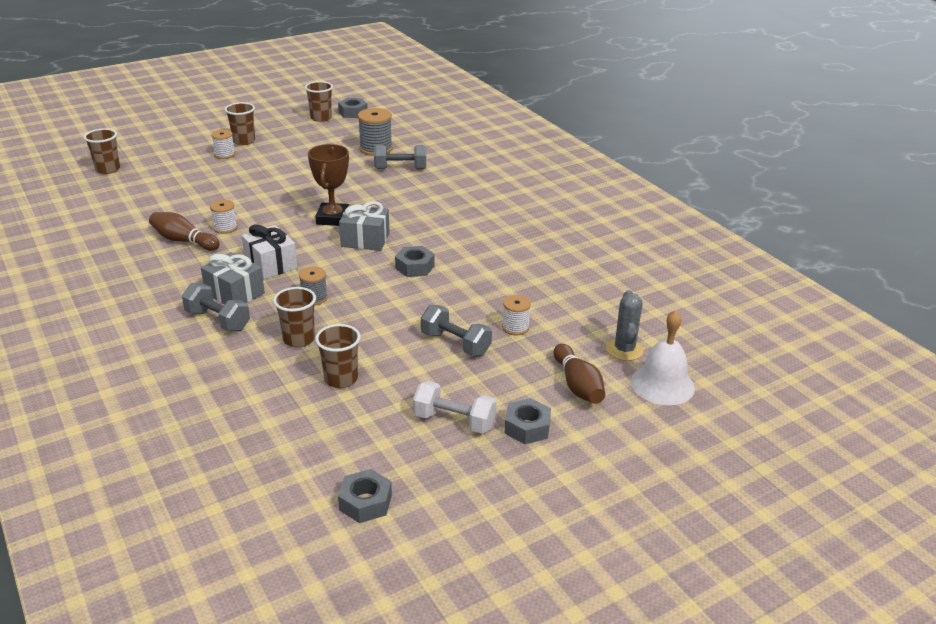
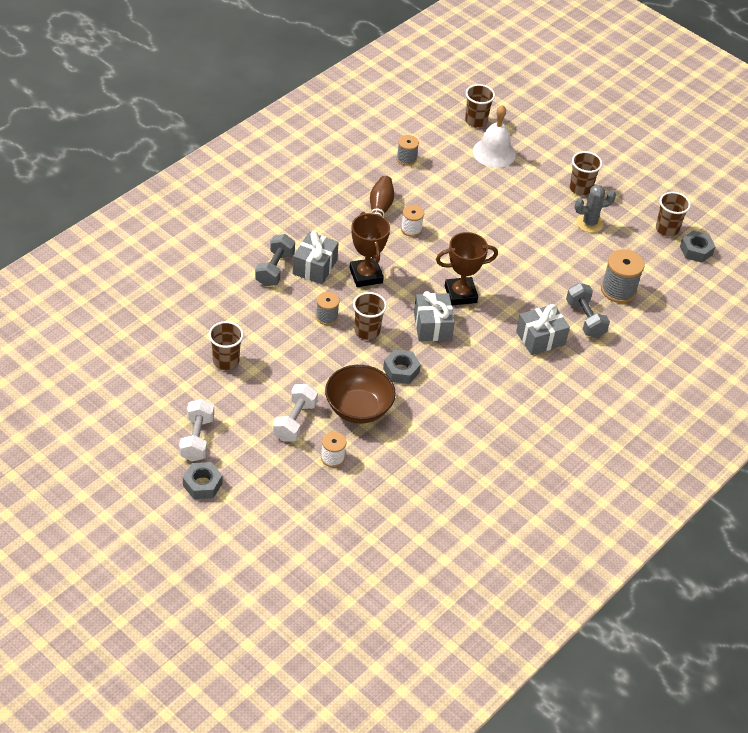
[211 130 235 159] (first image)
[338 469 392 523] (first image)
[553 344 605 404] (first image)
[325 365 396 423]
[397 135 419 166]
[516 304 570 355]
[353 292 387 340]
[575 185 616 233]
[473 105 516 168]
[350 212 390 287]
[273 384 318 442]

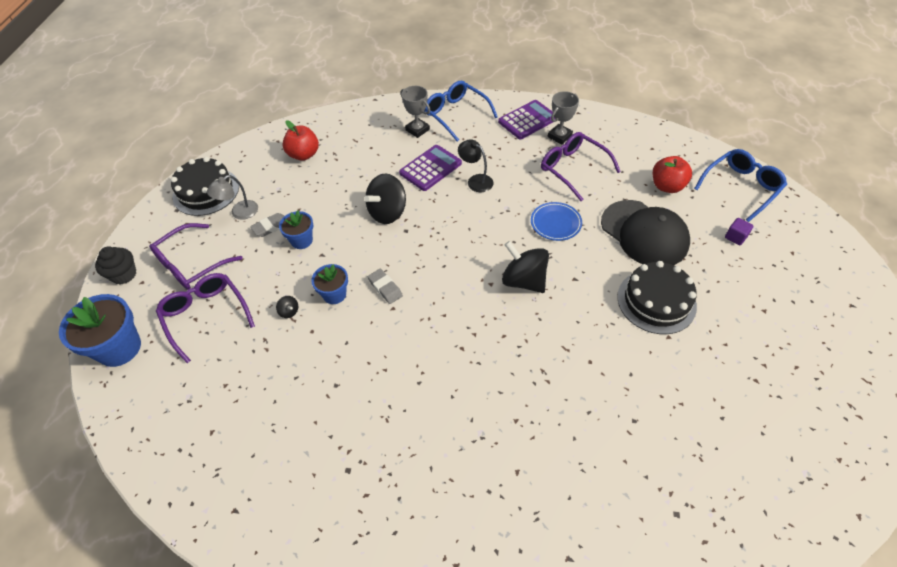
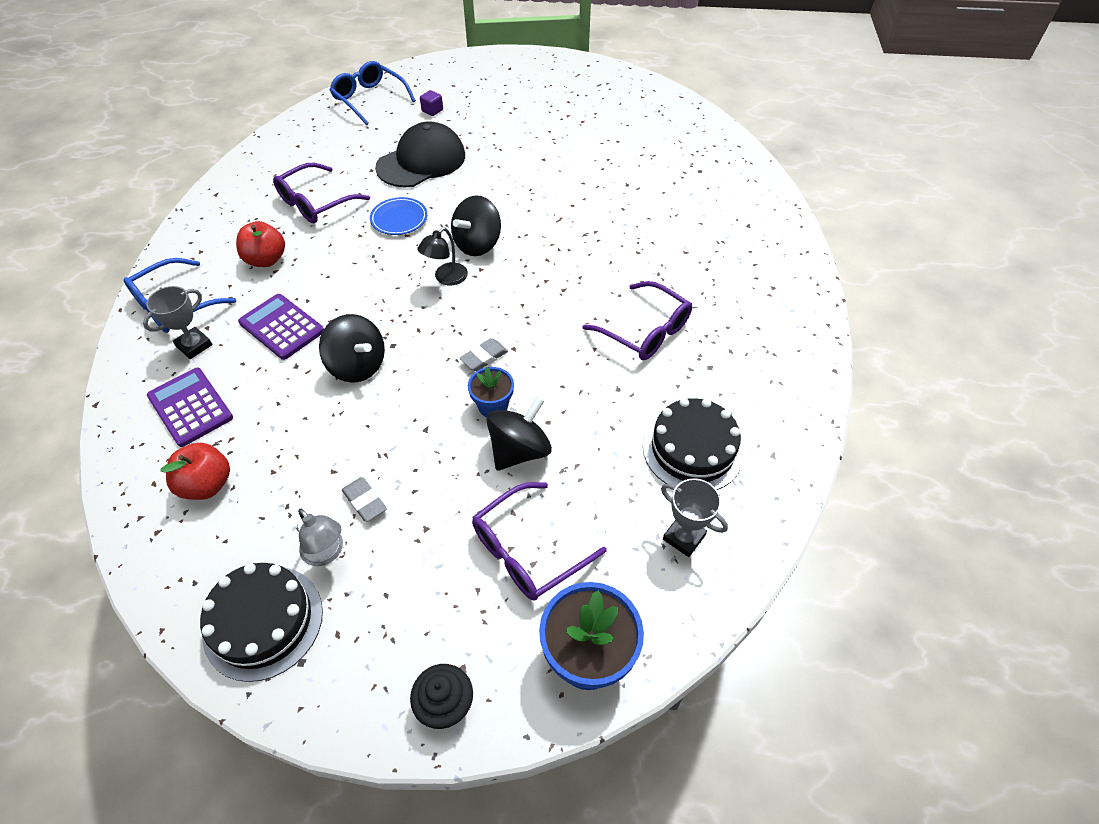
[279 210 314 249] (first image)
[582 281 692 360]
[417 228 468 285]
[147 368 233 447]
[661 478 728 557]
[643 398 744 490]
[236 221 285 267]
[486 396 552 471]

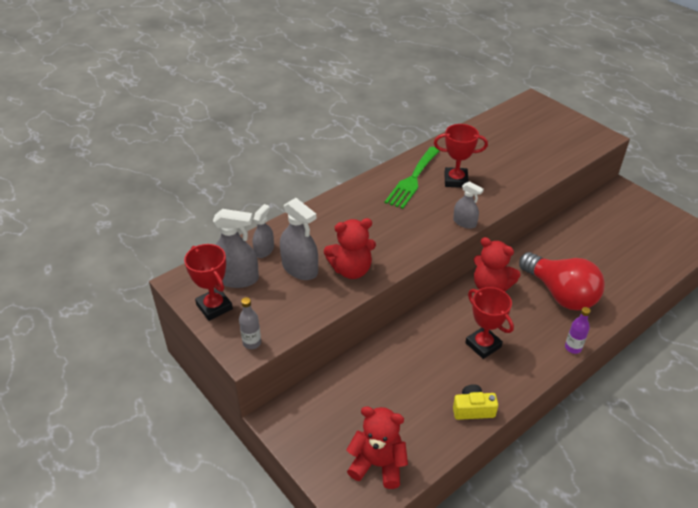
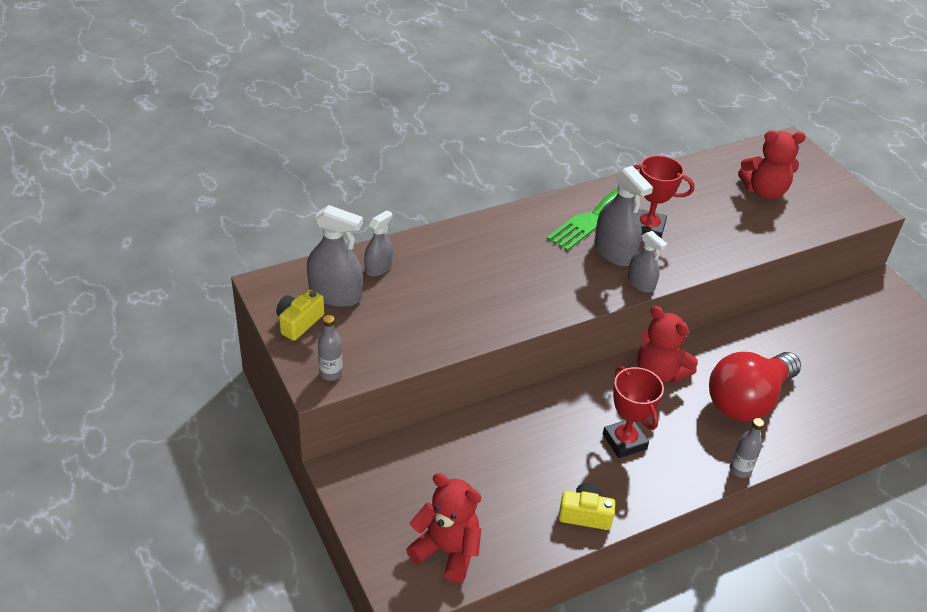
[594 166 653 266]
[738 130 806 199]
[276 289 324 341]
[730 418 764 478]
[709 352 801 421]

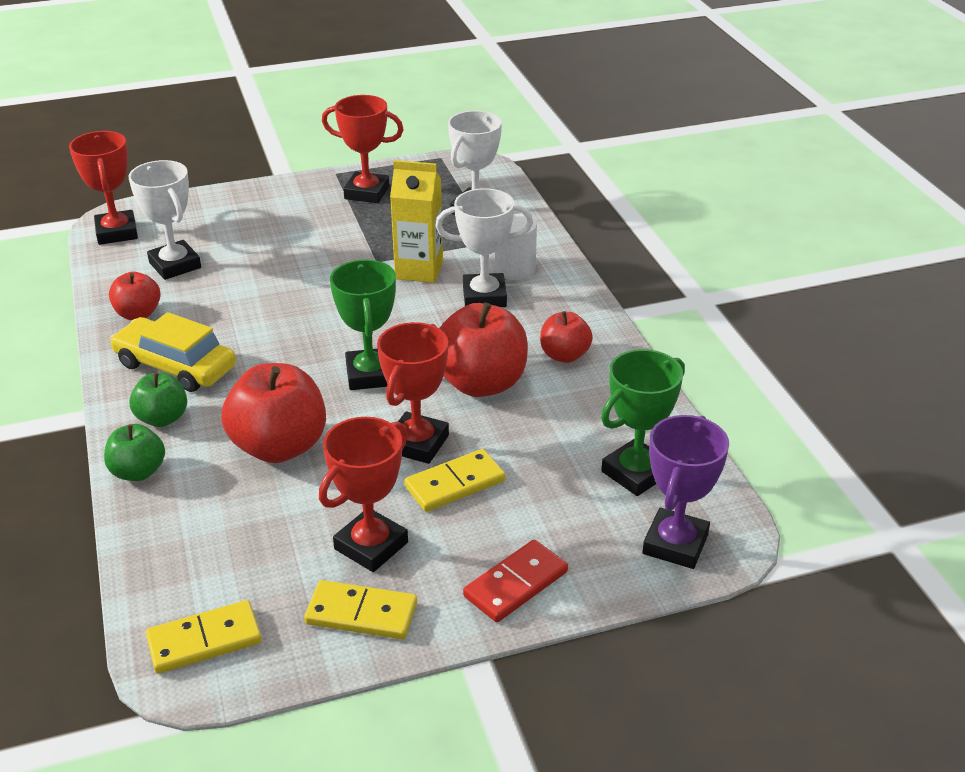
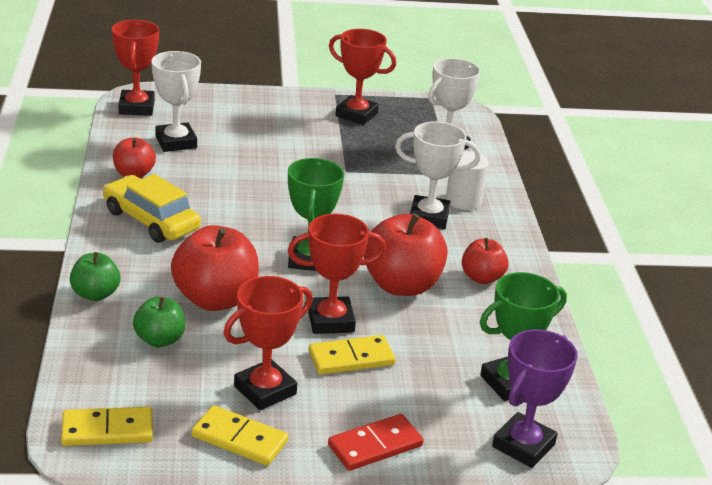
[390 160 443 283] (first image)
[133 297 185 347]
[288 214 386 334]

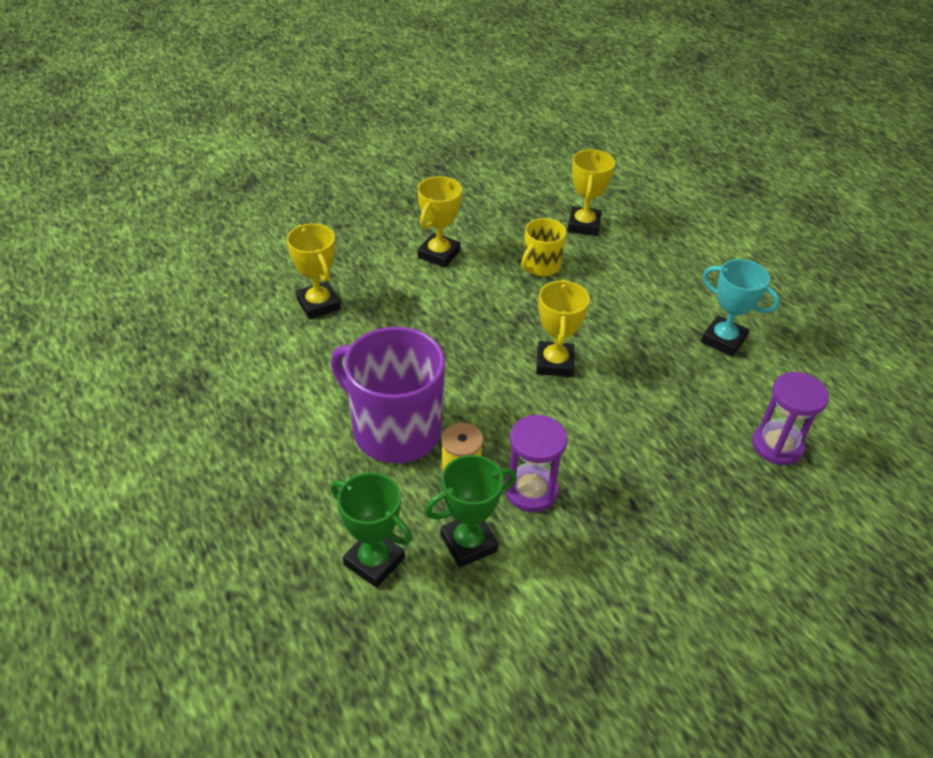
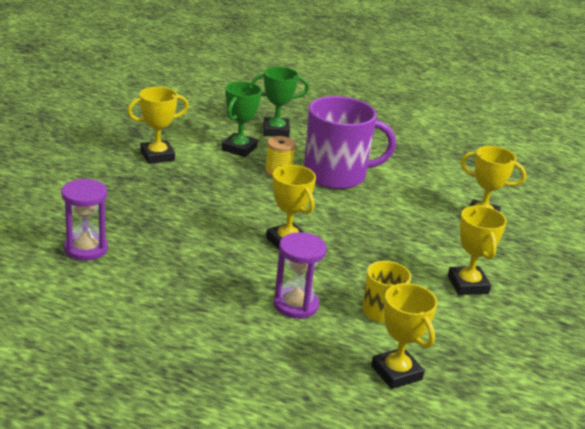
[701 259 780 357] (first image)
[127 87 189 164]
[274 232 327 319]

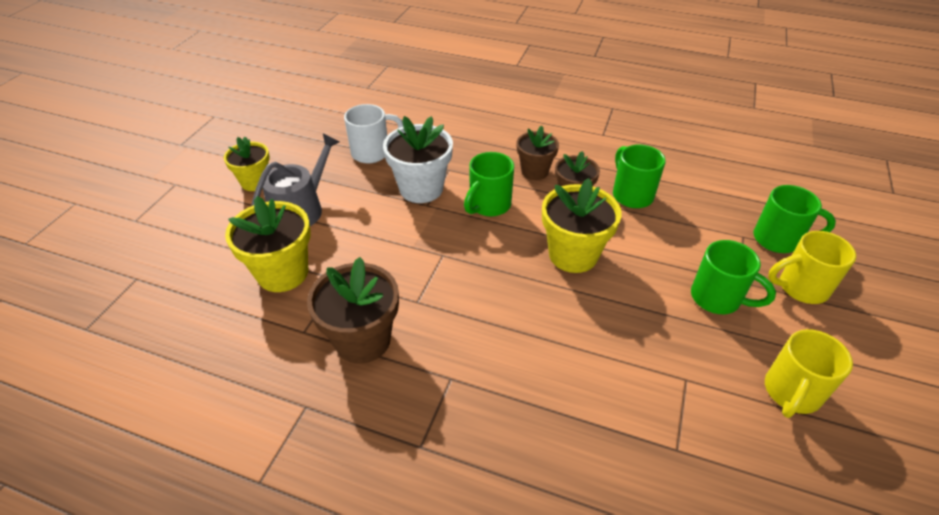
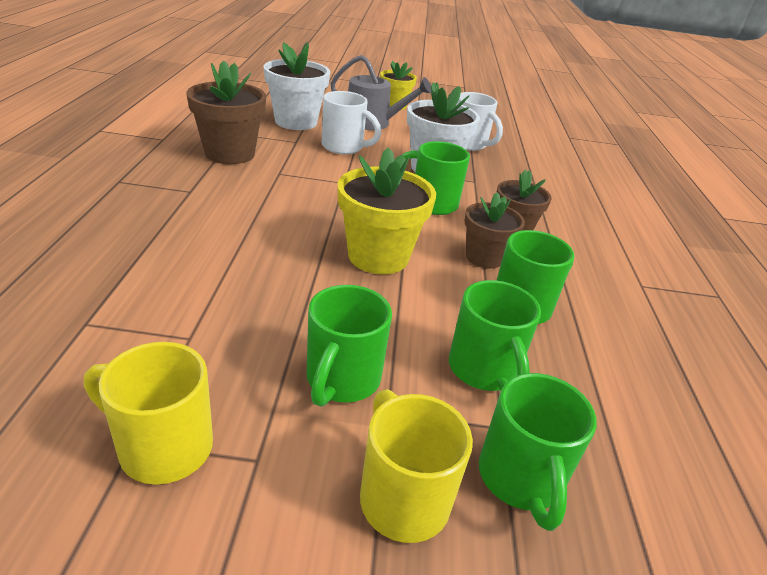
[322 91 381 154]
[449 280 541 391]
[264 42 331 130]

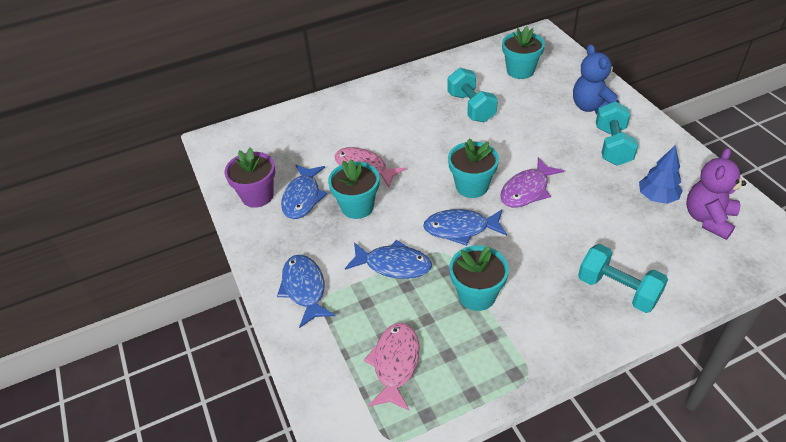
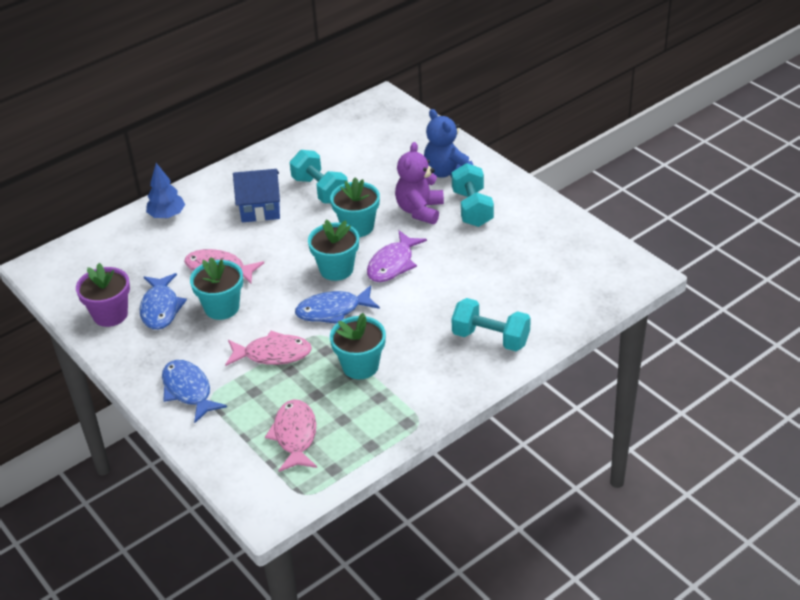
[233 169 280 222]
[330 177 380 237]
[146 163 185 218]
[395 142 444 224]
[225 331 312 366]

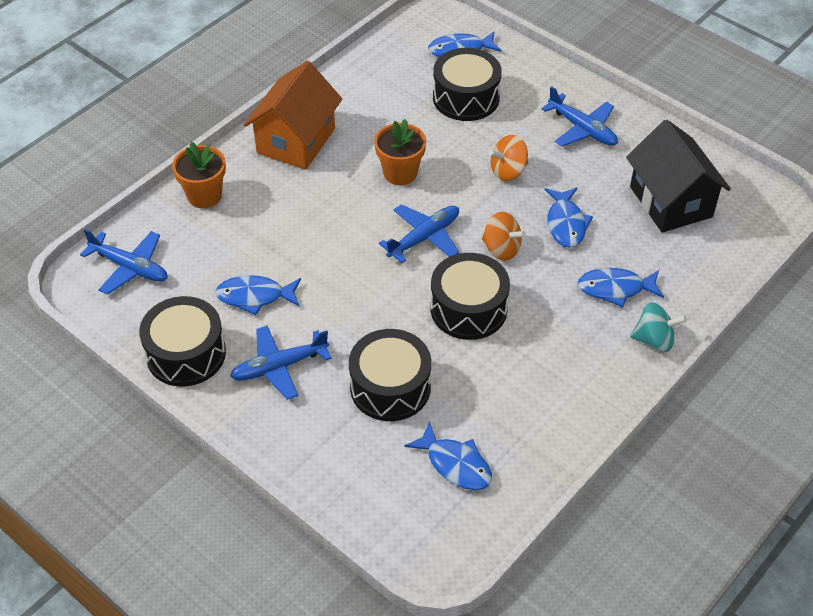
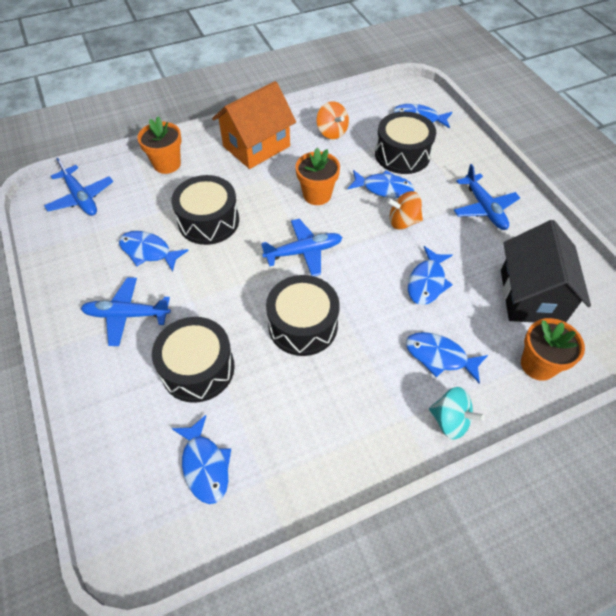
[347 170 415 198]
[521 318 585 381]
[171 175 239 245]
[317 101 349 139]

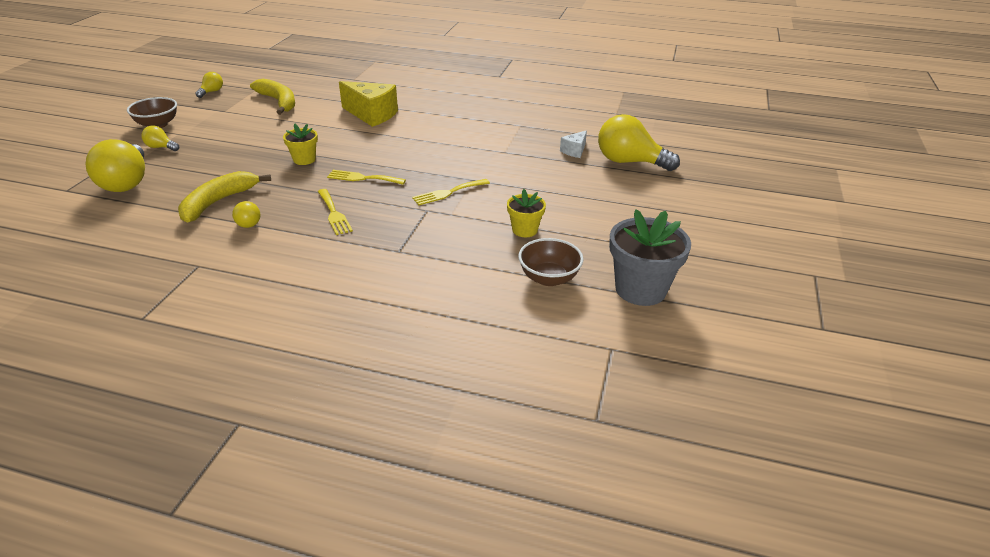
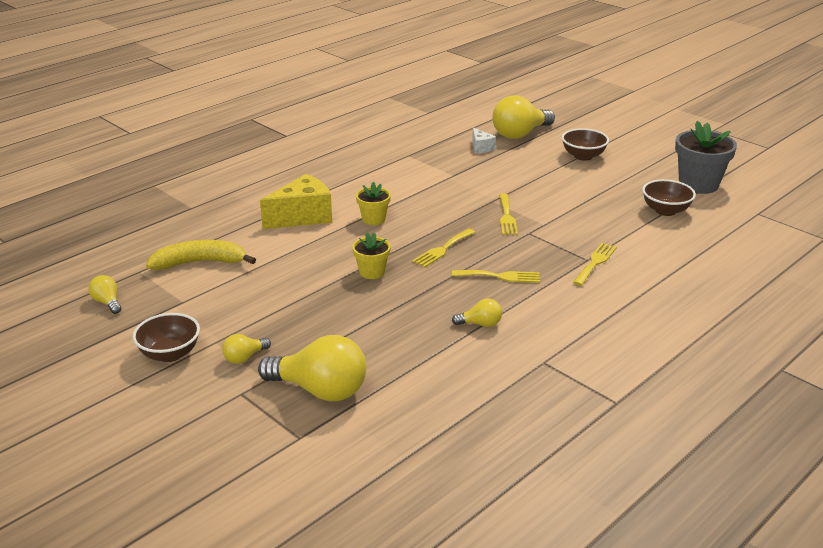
[178 171 271 223] (first image)
[562 128 609 161]
[573 243 617 286]
[356 182 391 225]

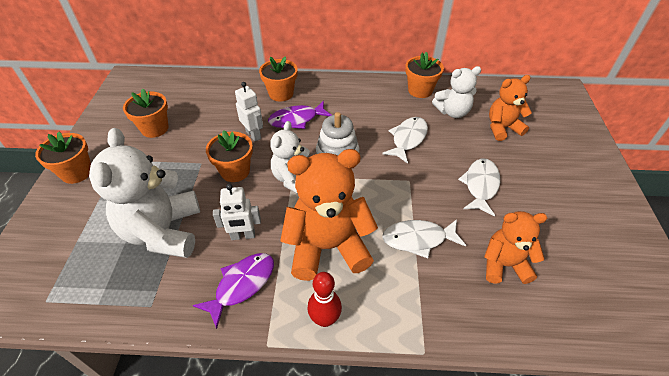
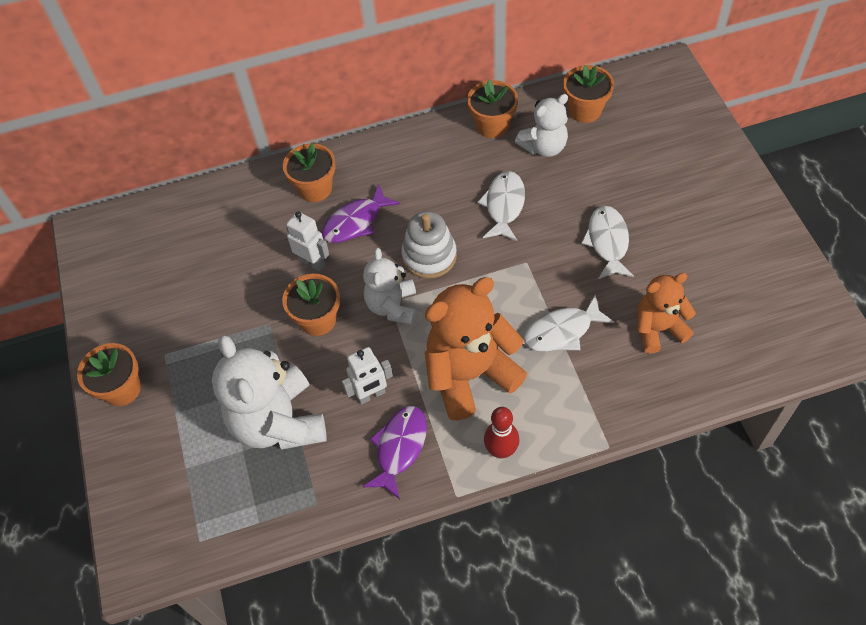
[489 75 532 141] (first image)
[563 65 614 123]

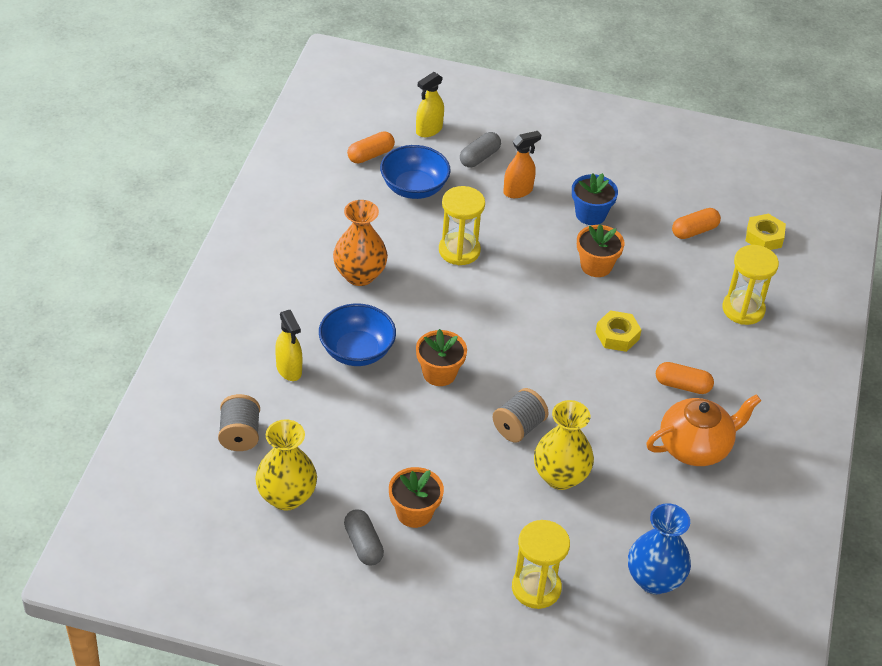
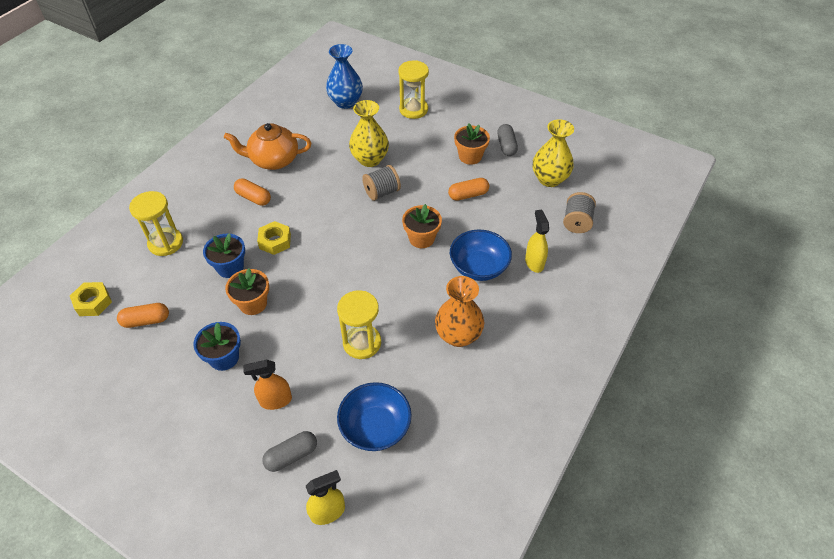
[203 233 245 278]
[448 178 489 201]

